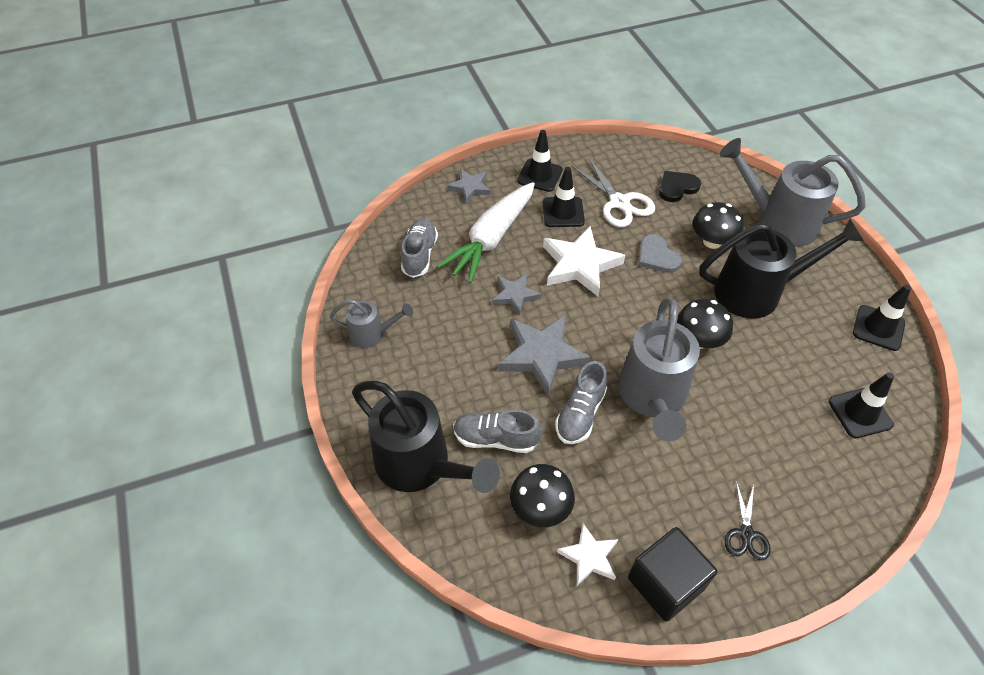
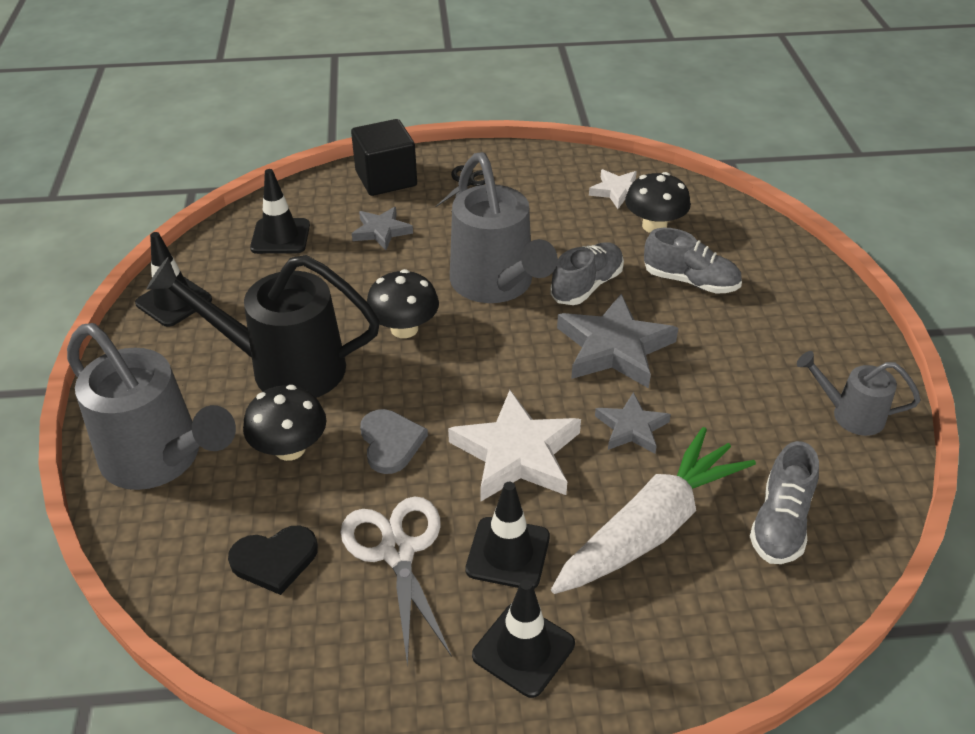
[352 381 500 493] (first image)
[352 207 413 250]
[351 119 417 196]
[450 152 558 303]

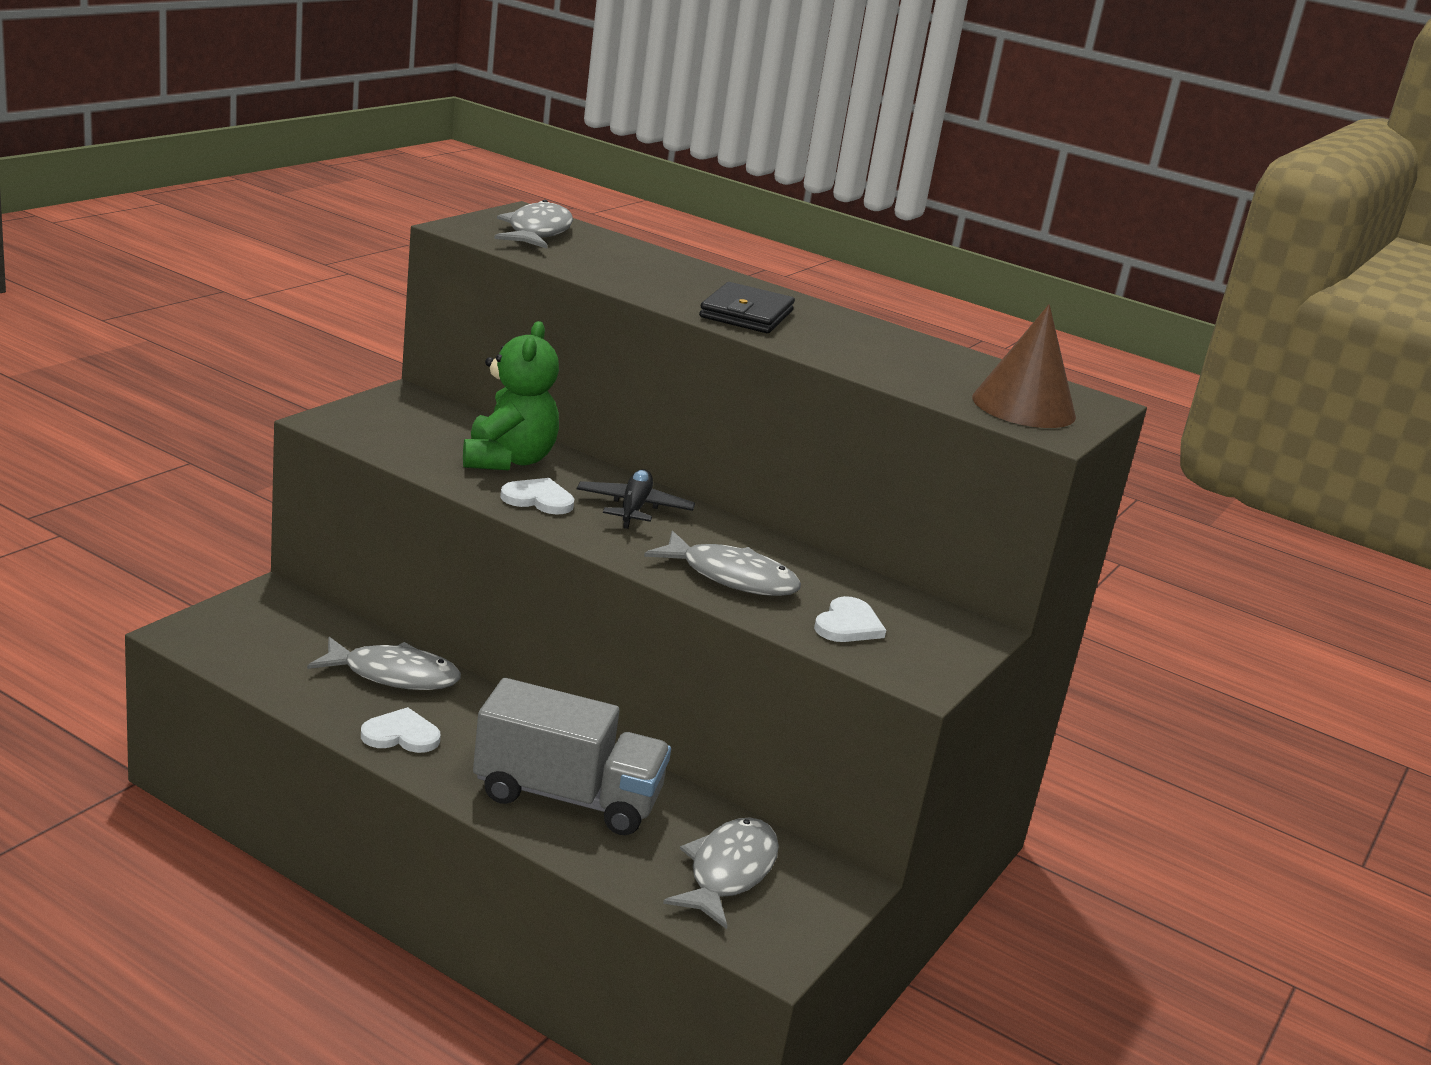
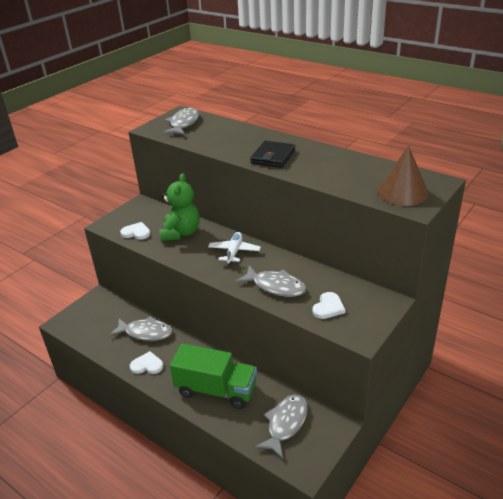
[120 222 150 240]
[170 343 257 409]
[208 232 261 265]

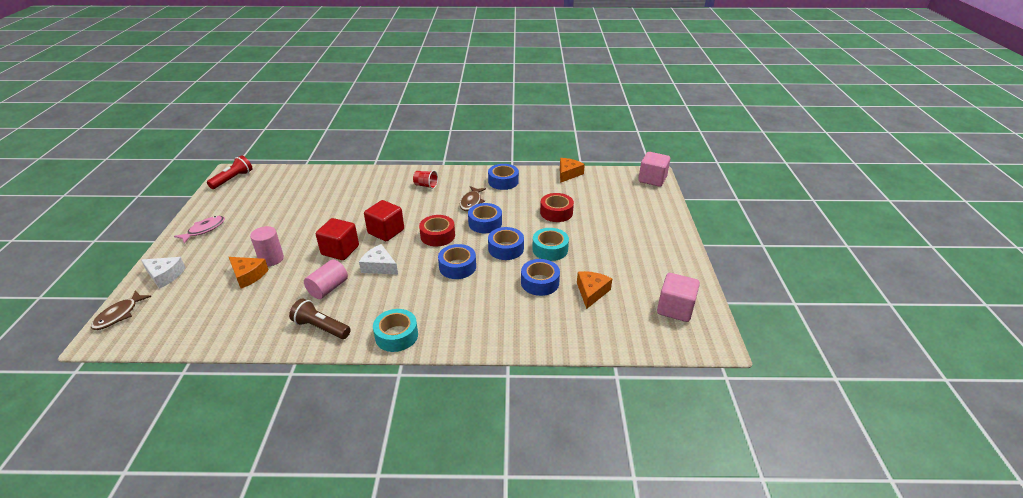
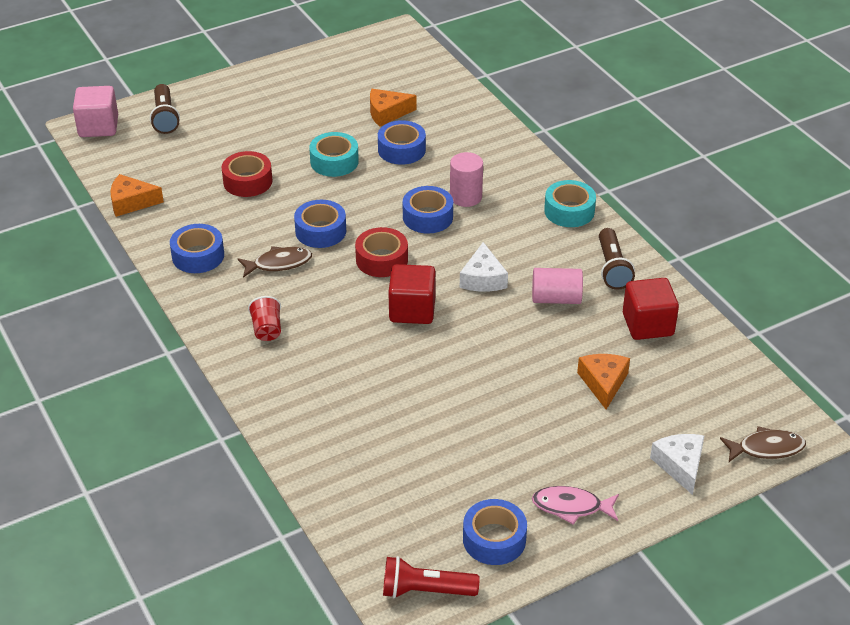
[657 273 700 322] (first image)
[150 84 180 134]
[450 152 483 207]
[623 278 679 340]
[463 499 527 565]

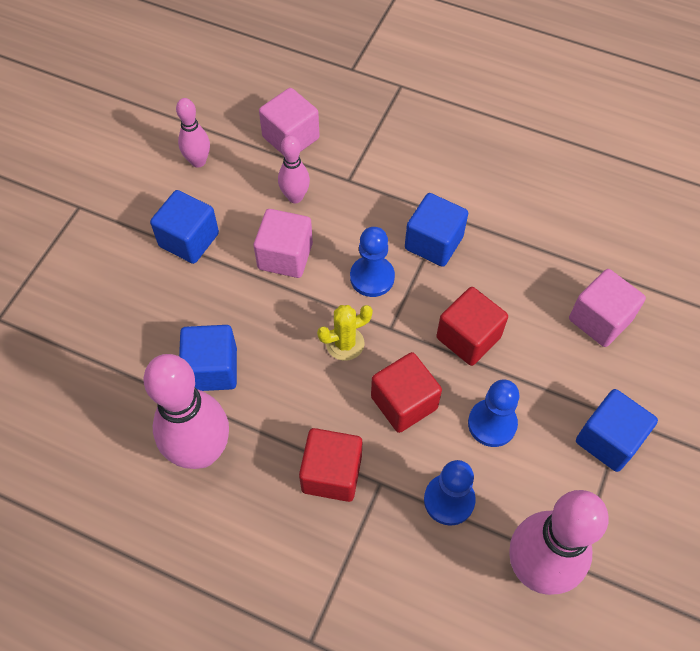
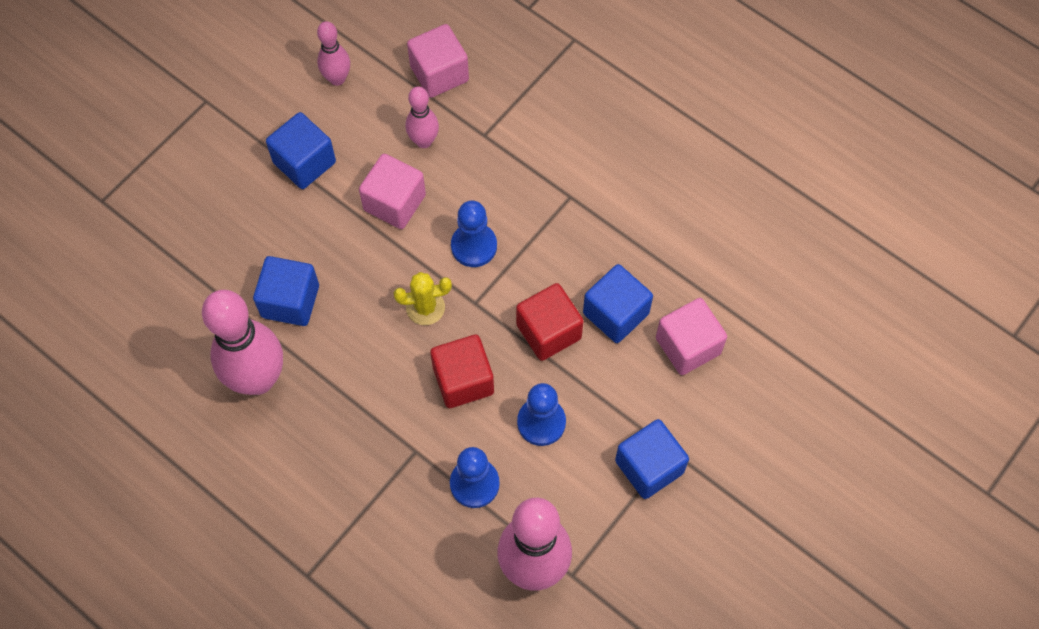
[299 428 362 502] (first image)
[583 264 653 343]

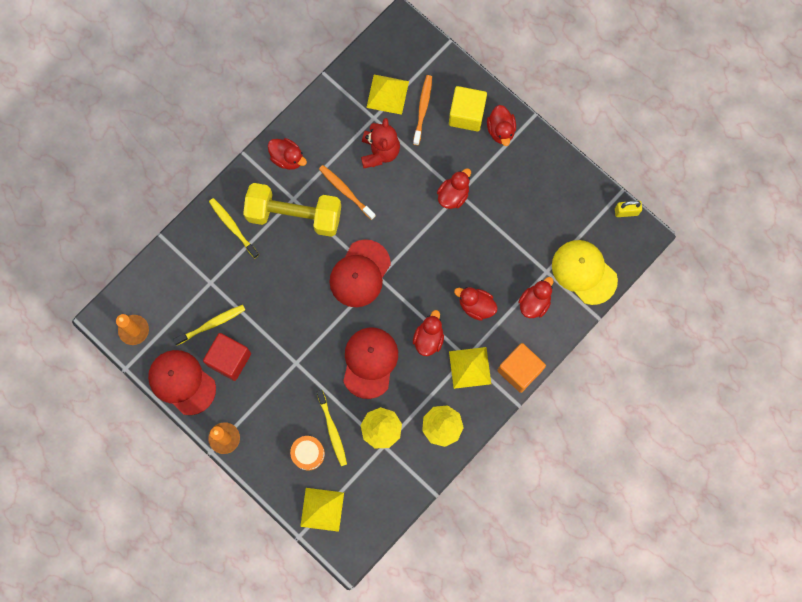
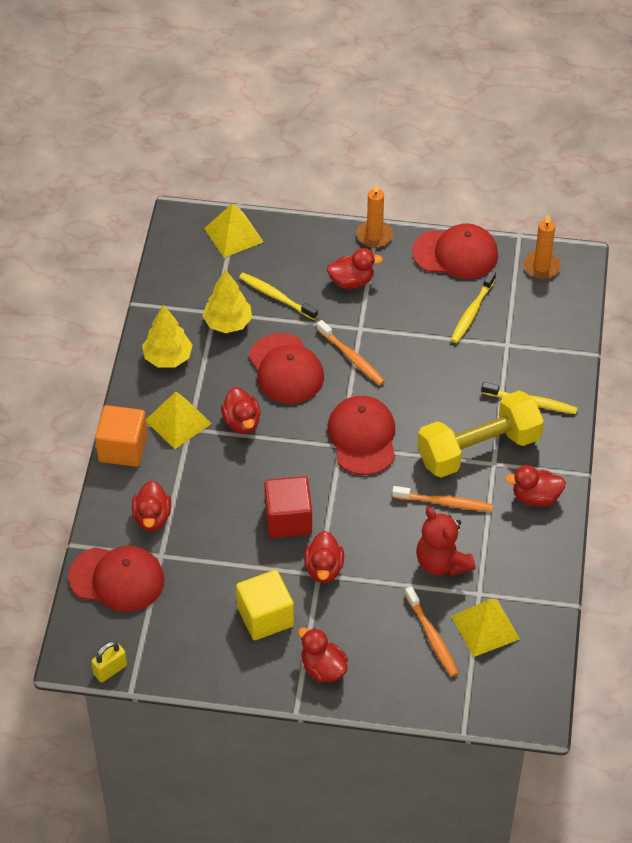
[290 436 325 470] (first image)
[317 320 385 385]
[264 476 312 538]
[236 570 294 640]
[327 248 383 289]
[68 546 165 612]

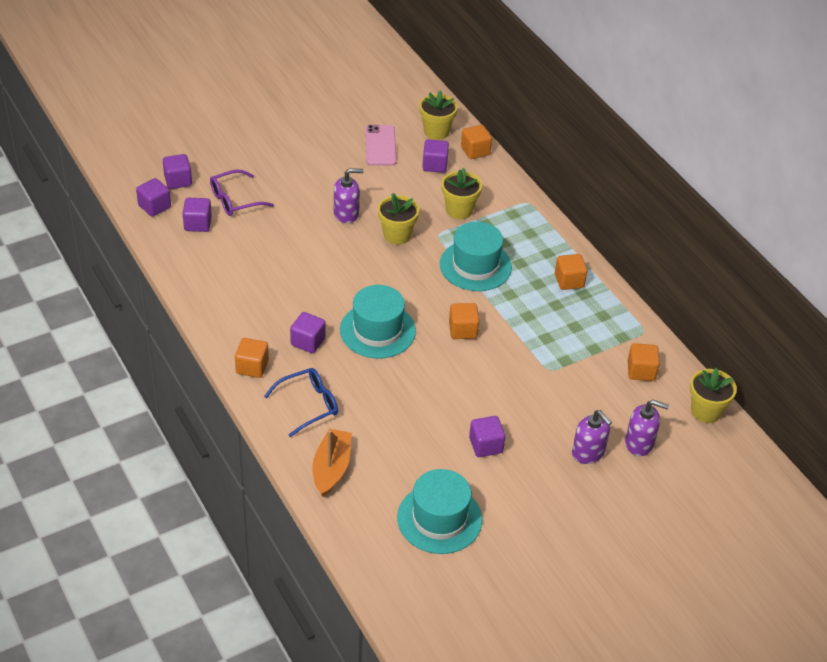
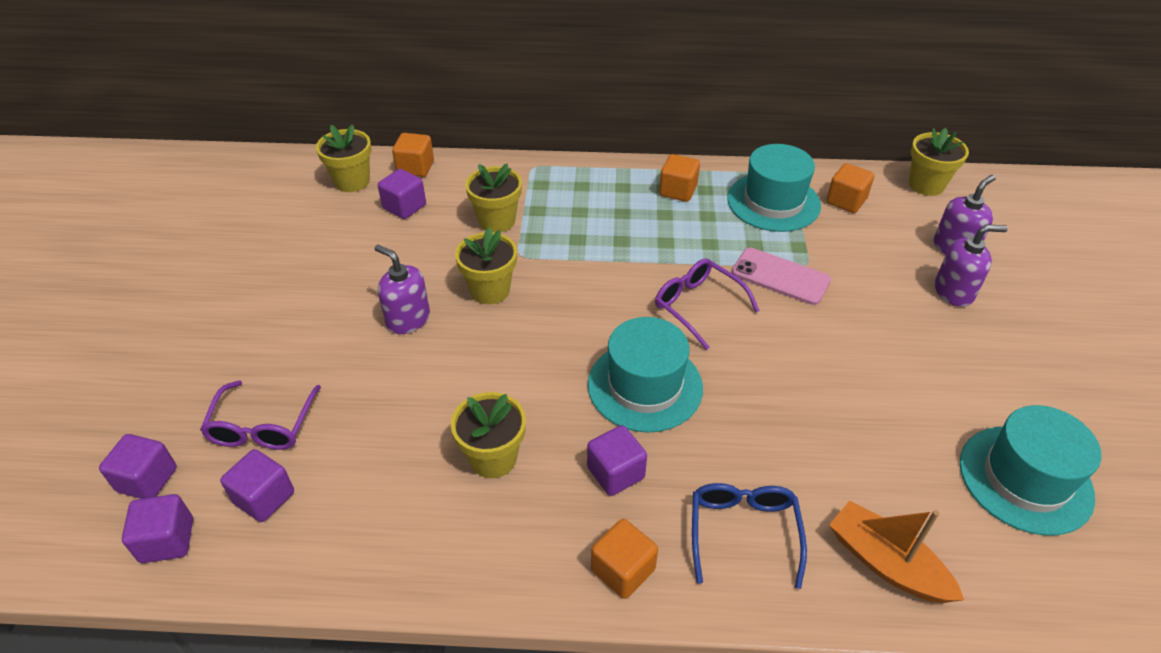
[469 416 505 457] (first image)
[451 392 526 478]
[732 248 831 305]
[727 144 821 232]
[655 258 760 350]
[375 245 430 334]

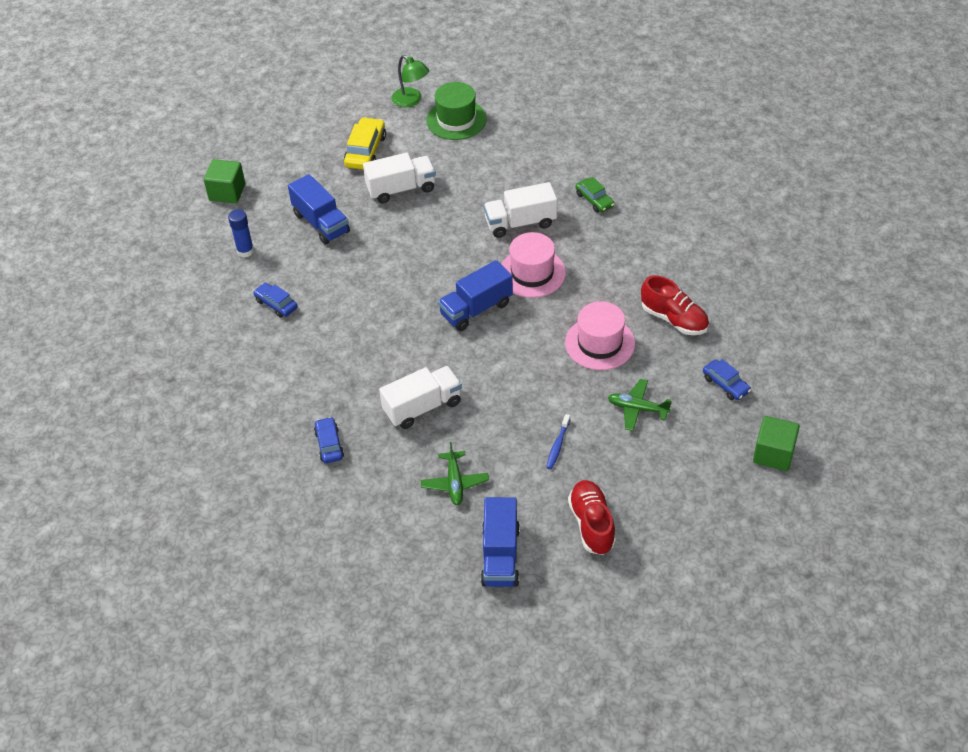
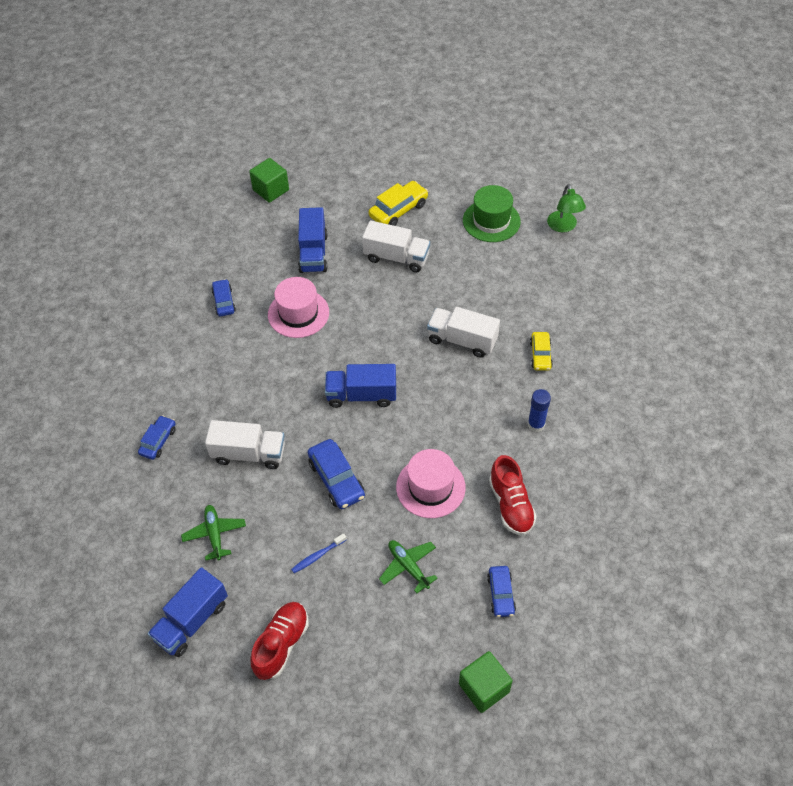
[308 439 365 509]
[528 389 551 432]
[547 184 586 232]
[268 277 329 338]
[530 332 553 371]
[181 505 246 561]

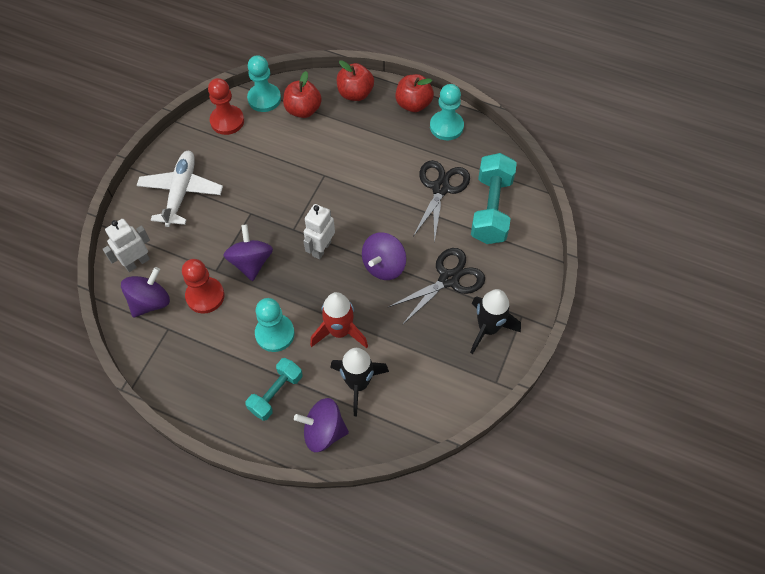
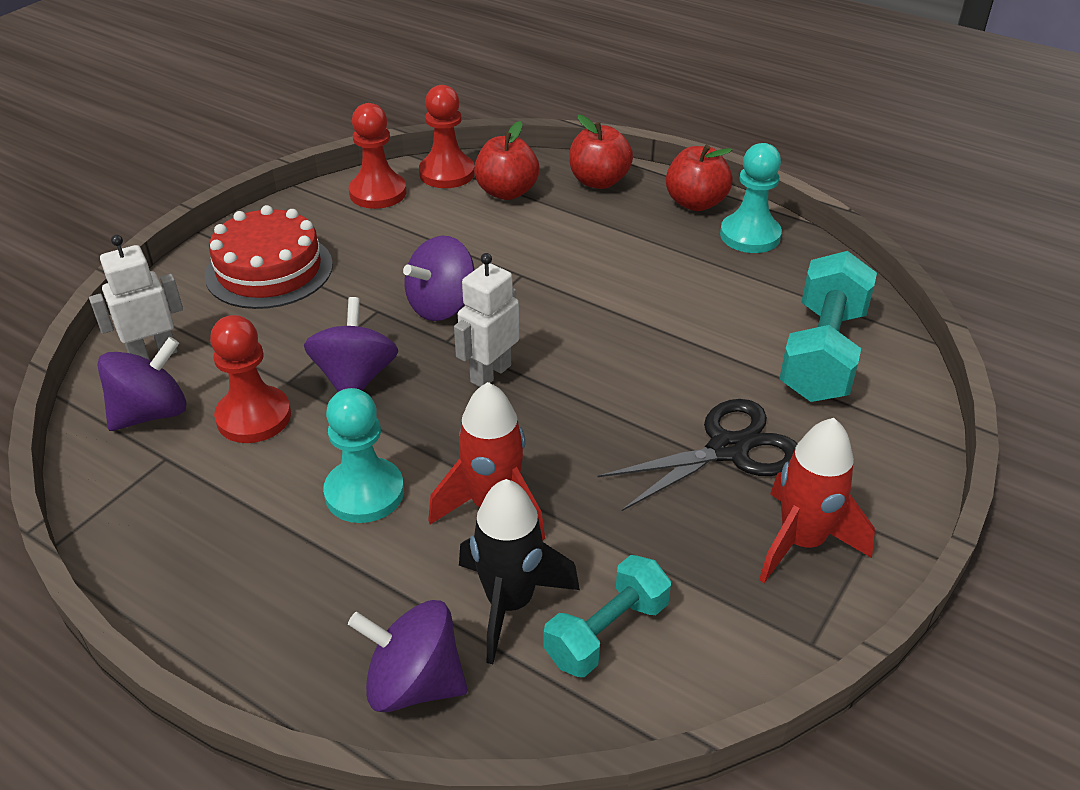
[413 160 470 243] (first image)
[544 555 671 677]
[403 235 475 321]
[205 205 333 309]
[419 85 475 188]
[759 418 875 583]

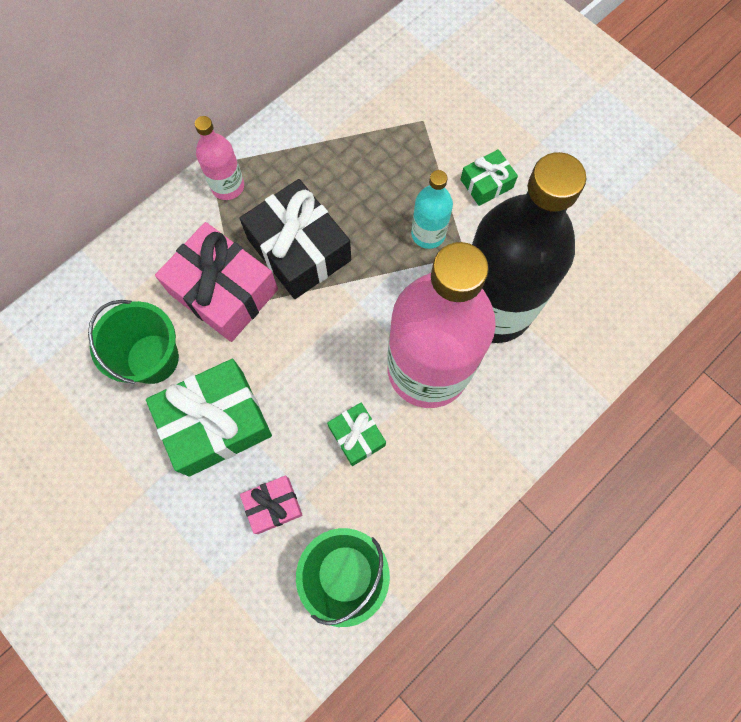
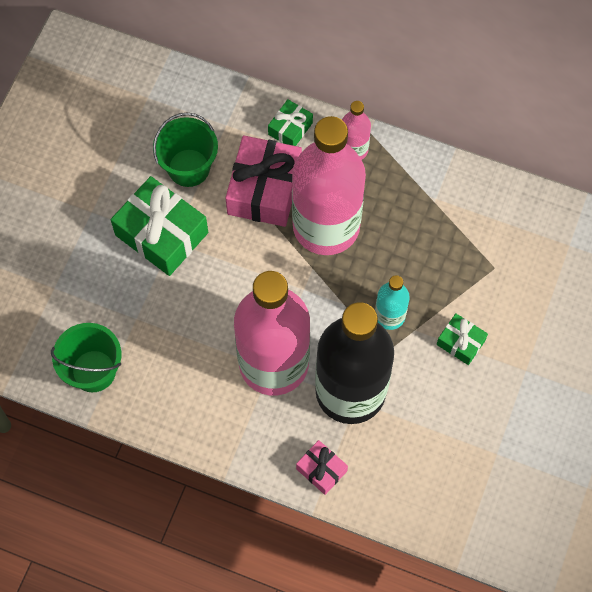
[296 440 348 495]
[268 99 313 146]
[292 116 366 255]

